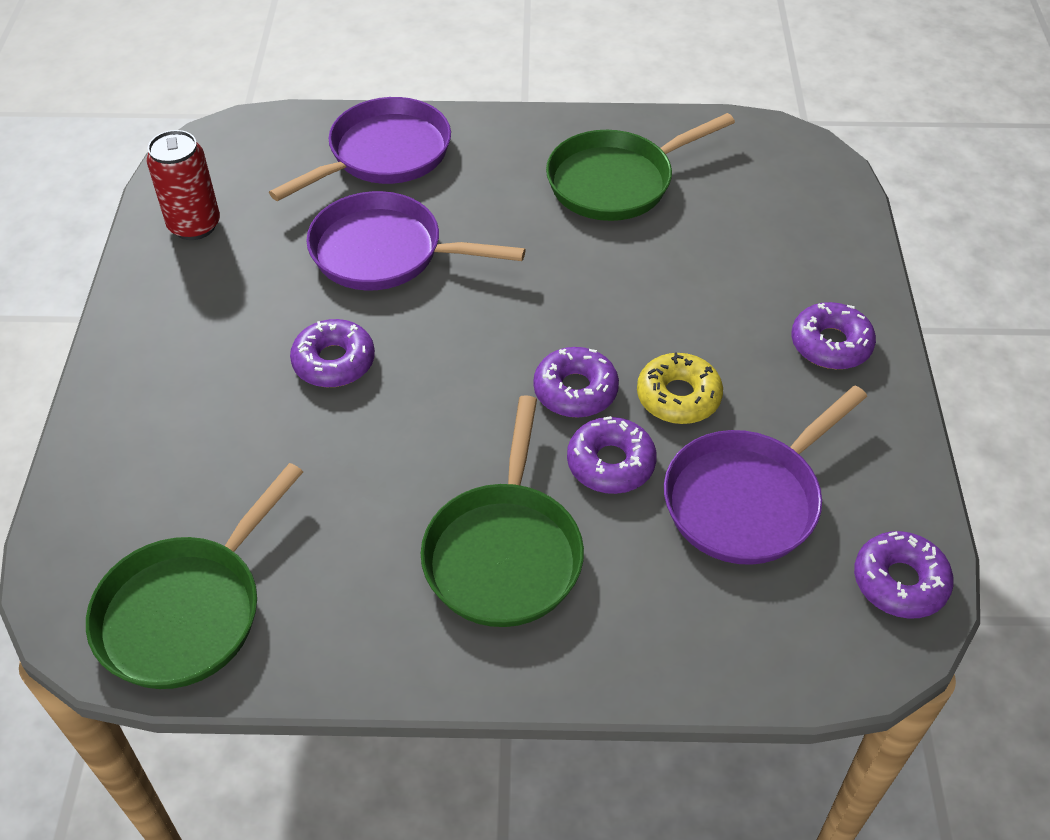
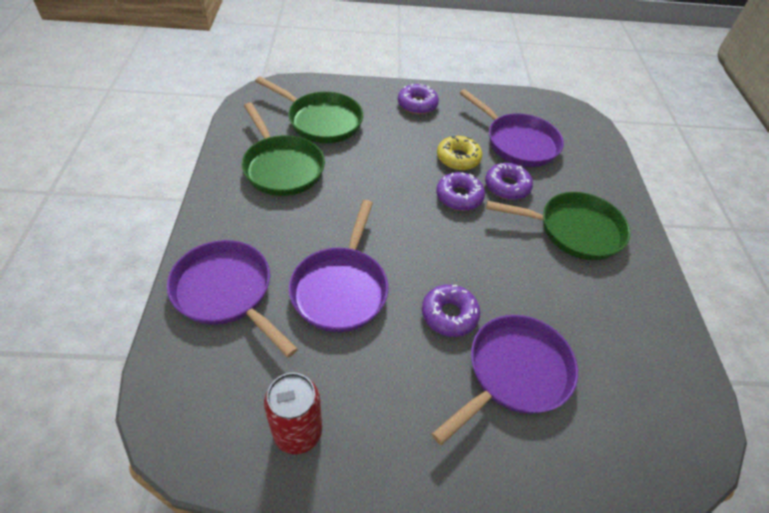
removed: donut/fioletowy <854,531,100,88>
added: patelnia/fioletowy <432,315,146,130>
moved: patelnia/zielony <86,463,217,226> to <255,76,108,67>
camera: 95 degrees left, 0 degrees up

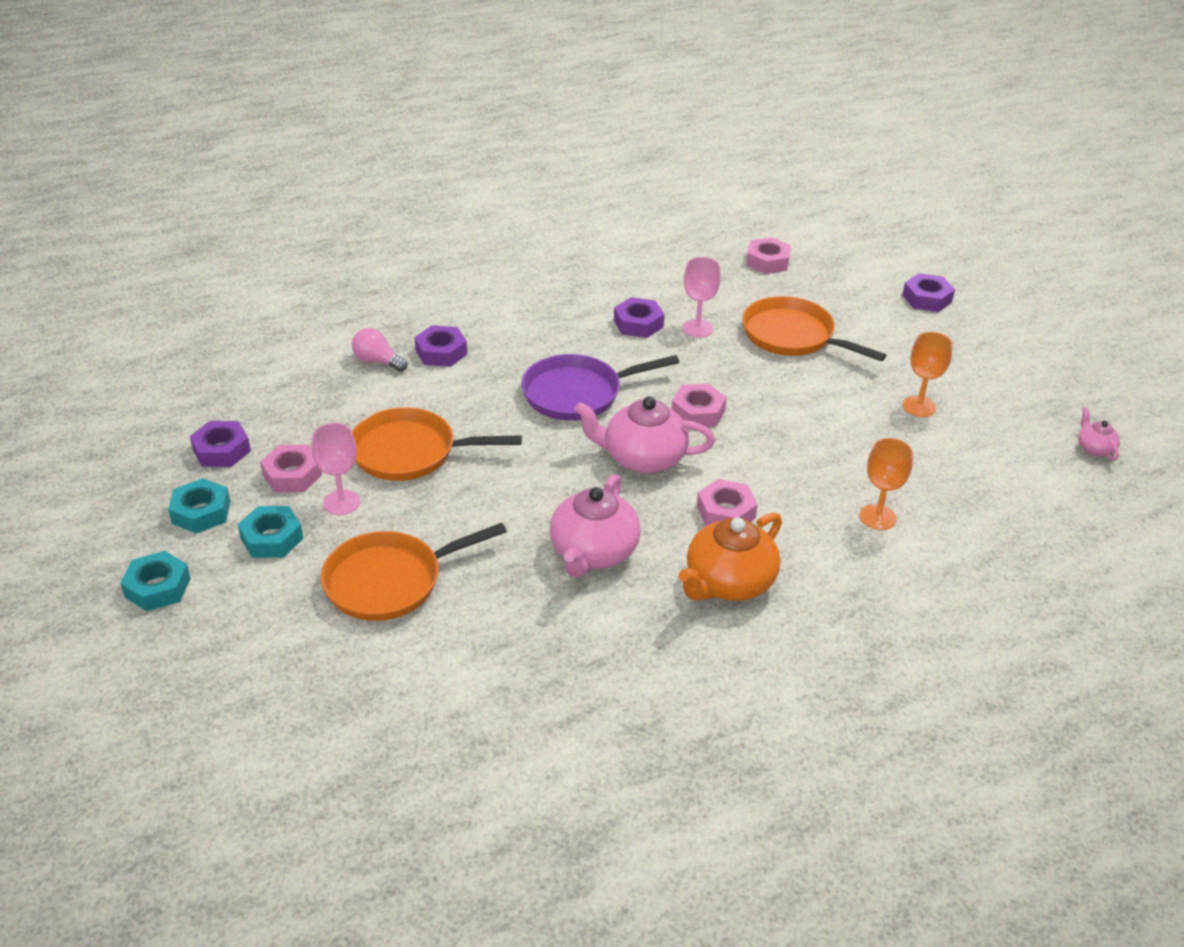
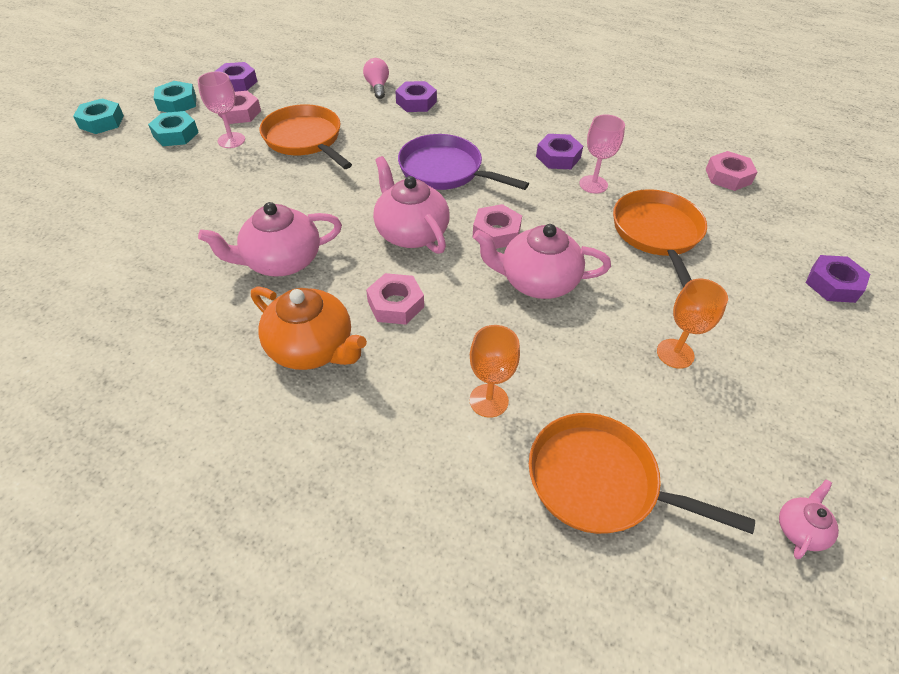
added: imbryk/różowy <473,224,138,75>
moved: patelnia/pomarańczowy <321,523,186,98> to <529,413,226,121>
turned: imbryk/pomarańczowy <679,513,103,88> = <251,287,116,83> 150 degrees counterclockwise
camera: 50 degrees right, 10 degrees up

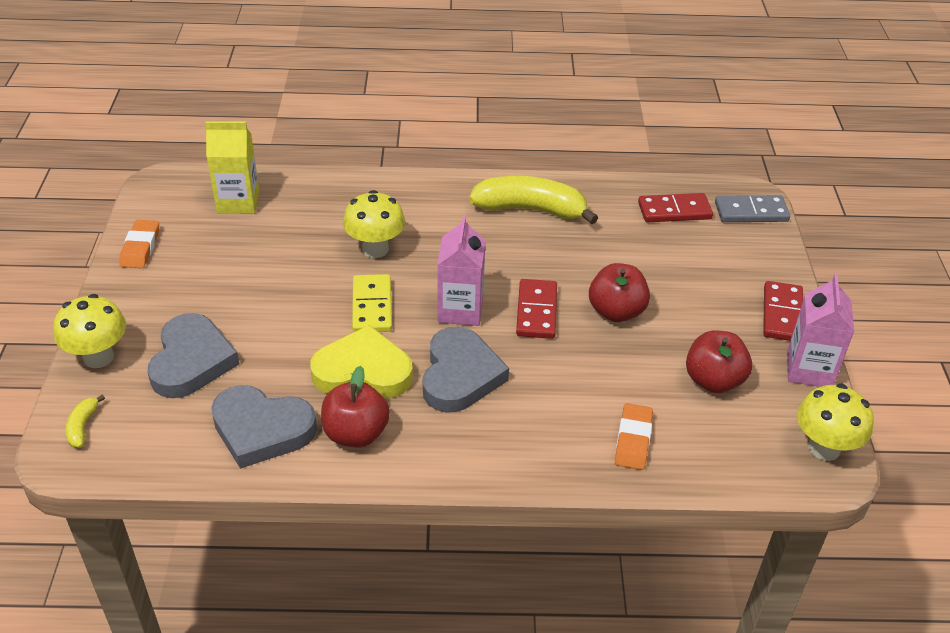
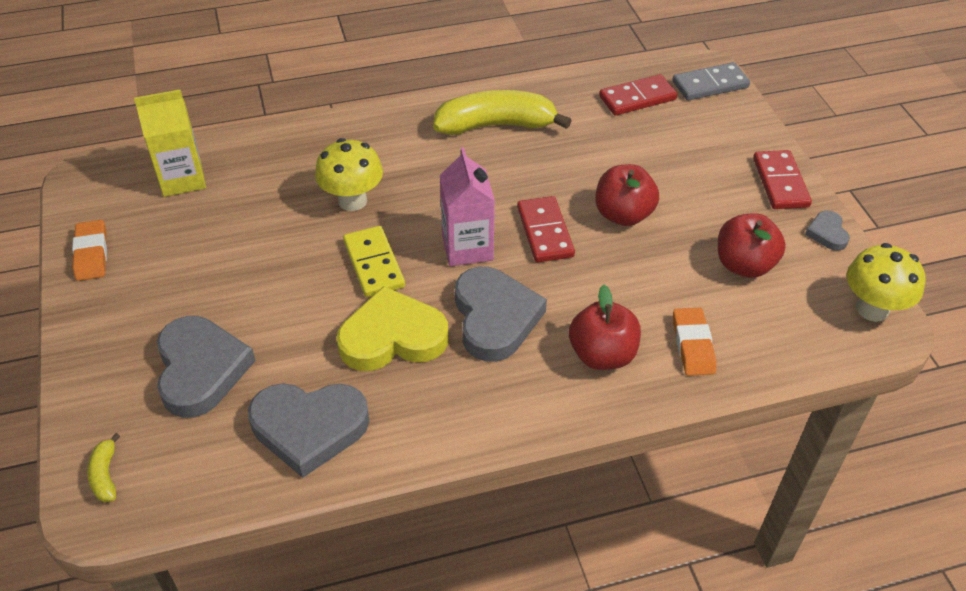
removed: grzyb/żółty <53,294,73,74>
moved: jabłko/czerwony <321,366,69,82> to <569,285,72,85>
replaced: karton mleka/różowy <787,274,67,113> to serce/szary <805,210,45,41>
camera: 15 degrees left, 5 degrees up

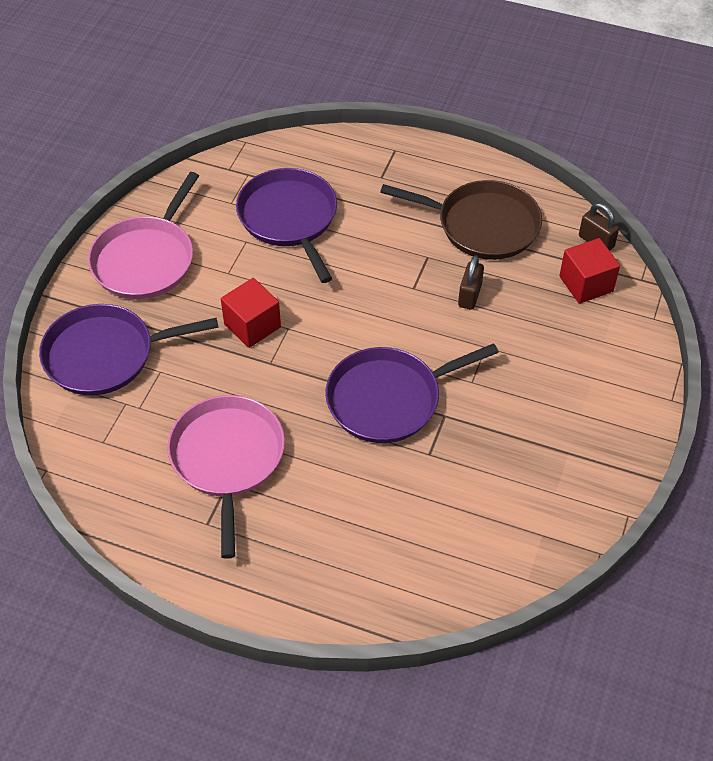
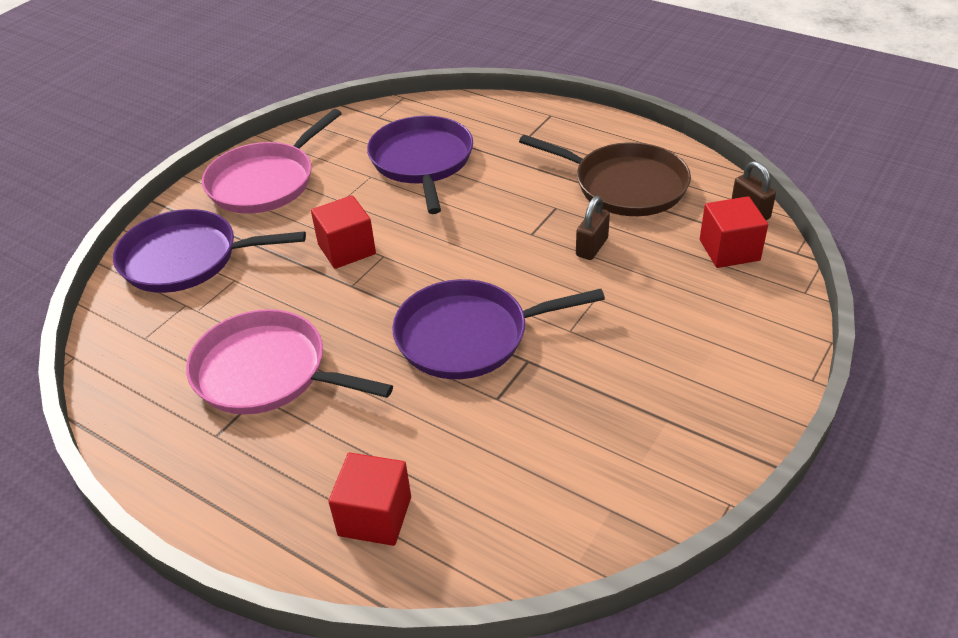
added: sześcian/czerwony <328,453,83,93>
turned: patelnia/różowy <167,395,118,164> = <186,309,207,106> 75 degrees counterclockwise
camera: 15 degrees right, 10 degrees down

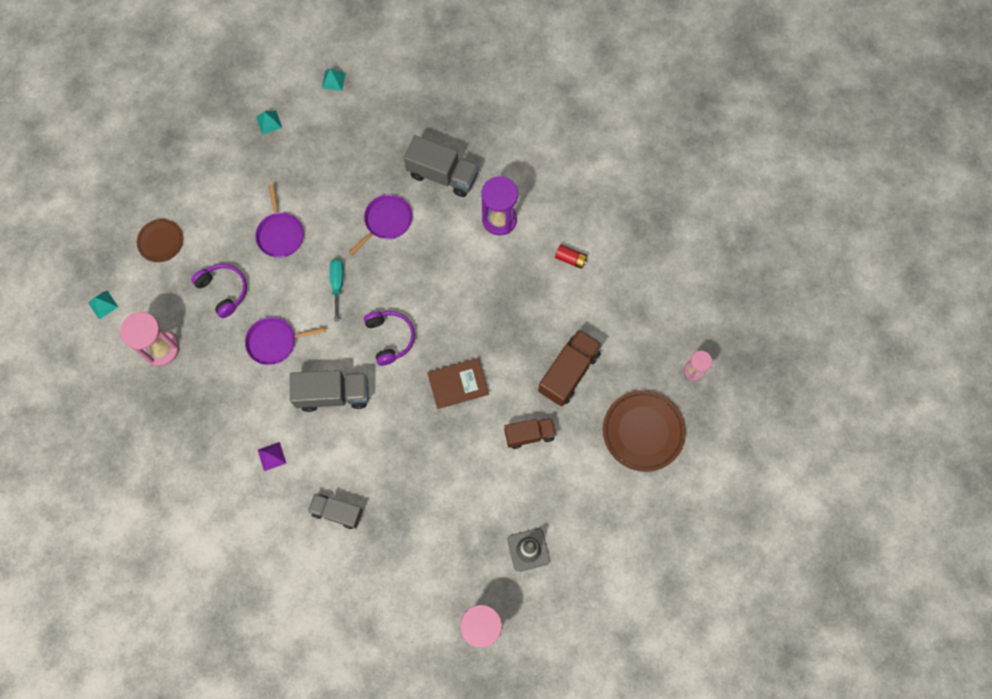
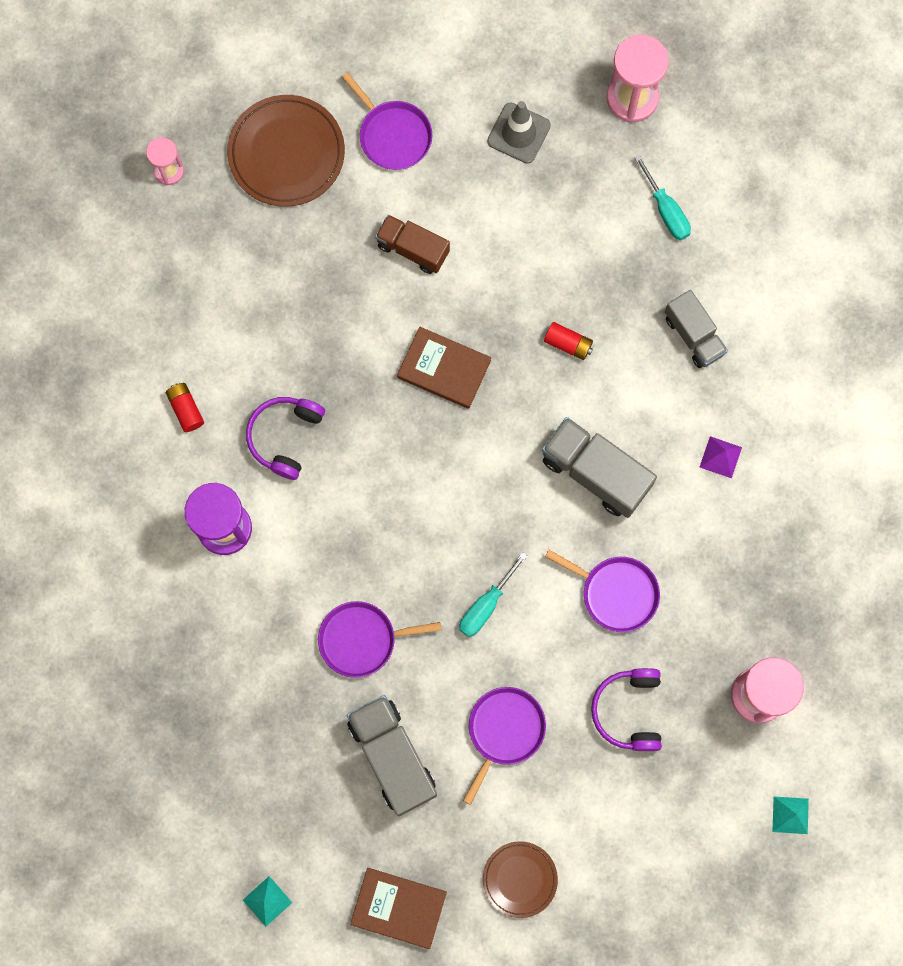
removed: ciężarówka/brązowy <538,329,64,78>
added: patelnia/fioletowy <342,72,90,98>; bateria/czerwony <544,322,49,38>; śrubokręt/turkusowy <634,155,57,85>
moved: talerz/brązowy <137,219,47,43> to <483,841,75,77>; słuchawki/fioletowy <364,311,51,55> to <246,397,79,83>; ciężarówka/szary <404,135,75,62> to <347,695,90,121>
replaced: piramida/turkusowy <256,110,26,25> to książka/brązowy <350,868,97,81>
camera: 140 degrees left, 5 degrees up

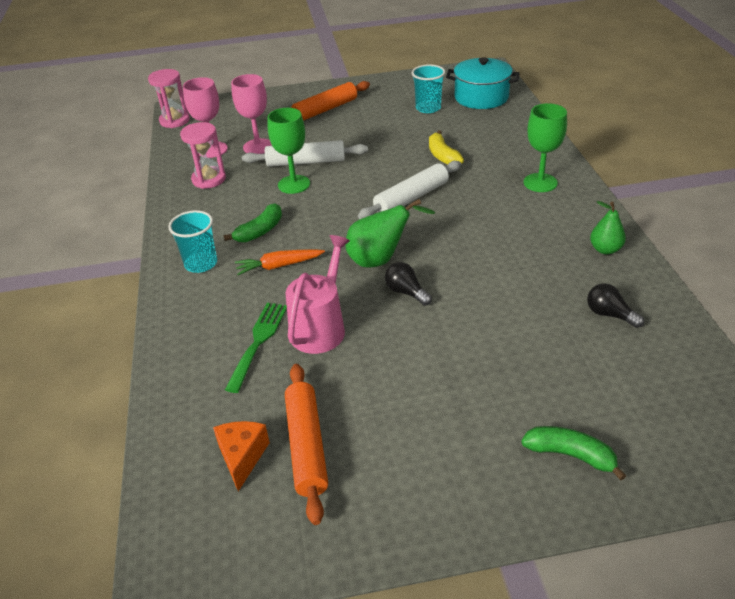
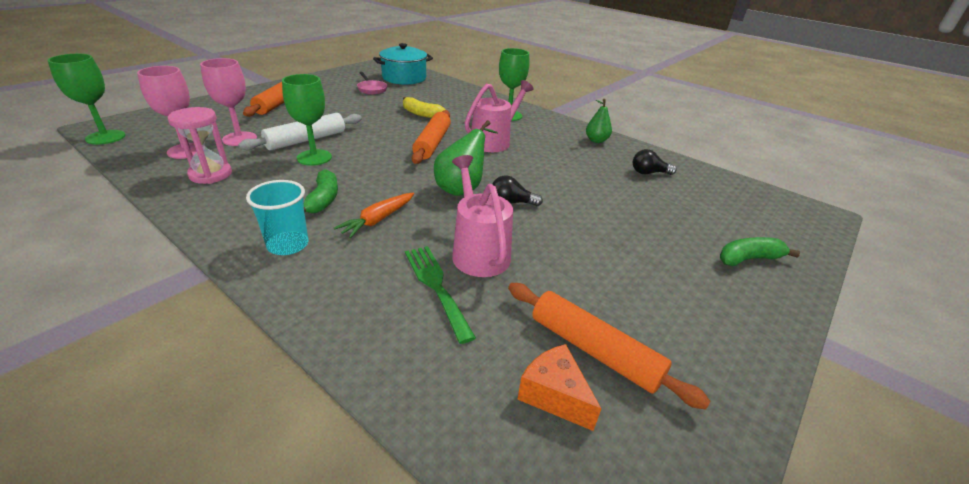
added: konewka/różowy <465,80,69,72>
replaced: klepsydra/różowy <148,69,42,59> to kielich/zielony <48,54,77,91>; szklanka/turkusowy <412,64,33,49> to patelnia/różowy <357,72,30,23>
recoloured: wałek do ciasta/biały <358,161,103,58> to wałek do ciasta/pomarańczowy <412,110,39,54>
camera: 45 degrees left, 5 degrees down

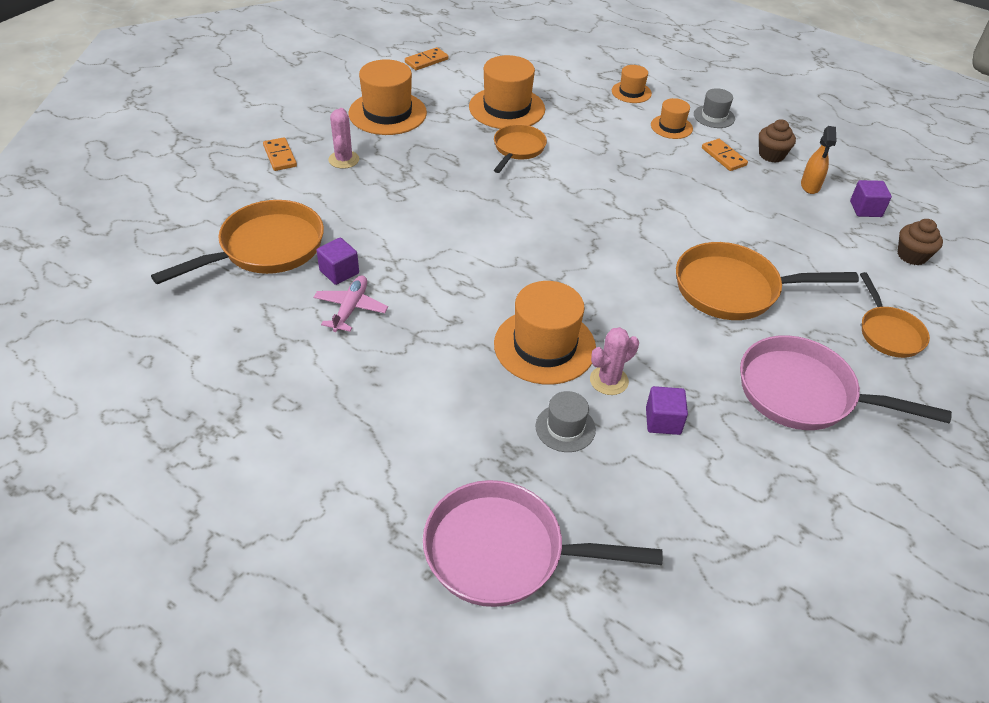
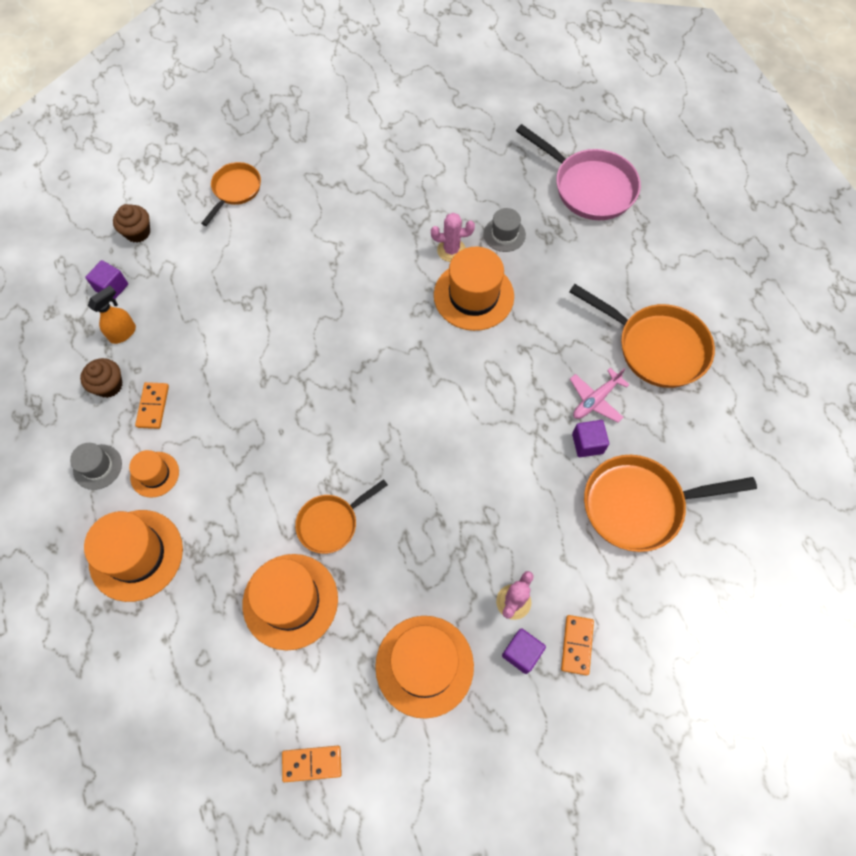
removed: patelnia/różowy <740,335,212,95>
moved: sześcian/fioletowy <646,386,42,49> to <502,628,44,46>; patelnia/pomarańczowy <676,242,183,78> to <569,284,146,104>
resized: kapelusz/pomarańczowy <612,65,40,38> = <84,510,99,92> x1.84
camera: 145 degrees left, 20 degrees up

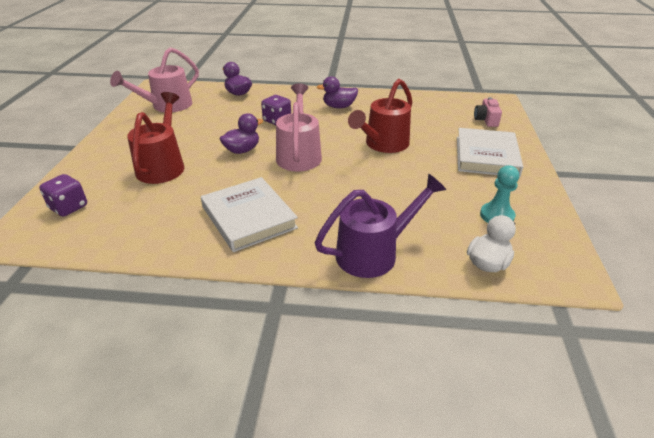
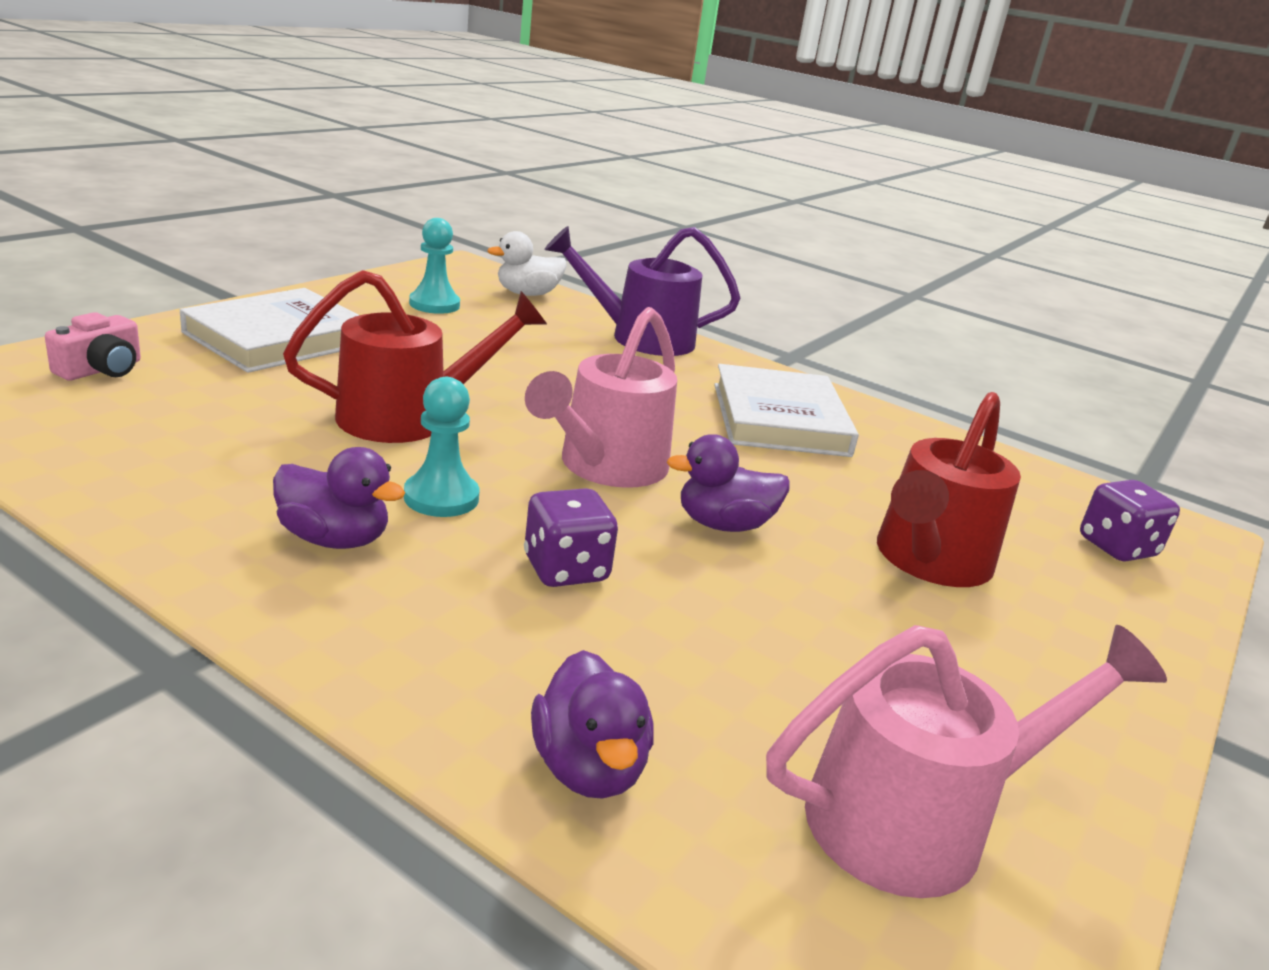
added: pionek/turkusowy <404,377,75,140>
camera: 155 degrees left, 10 degrees down

